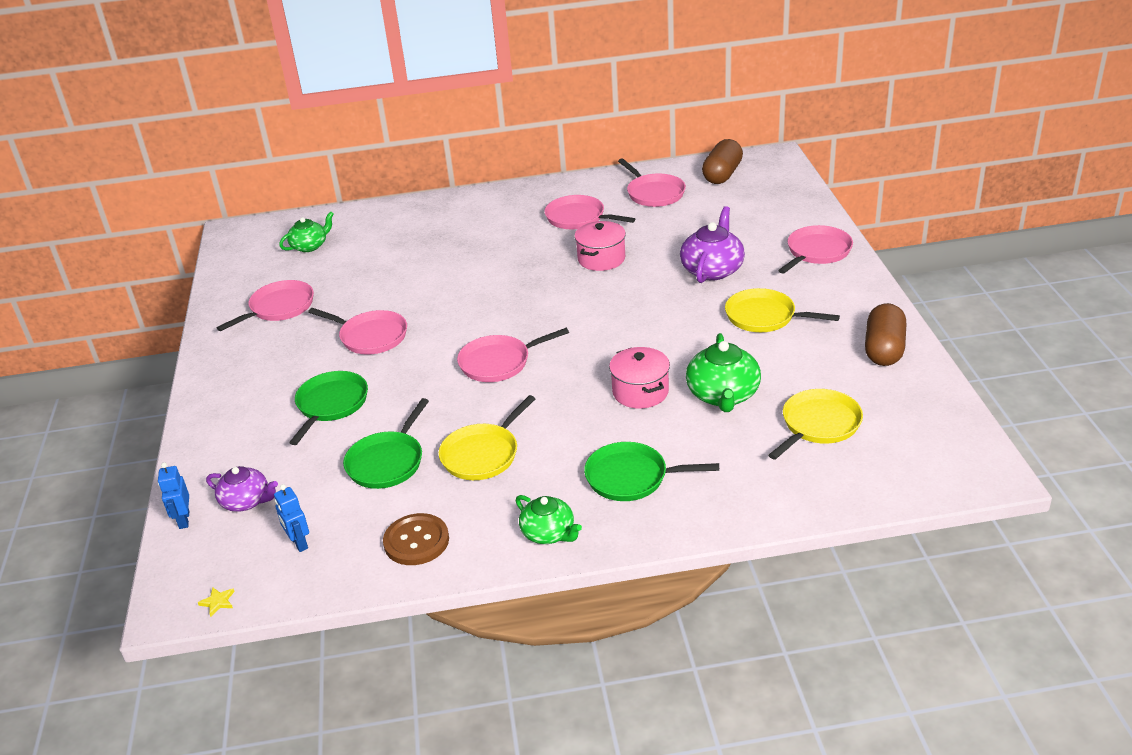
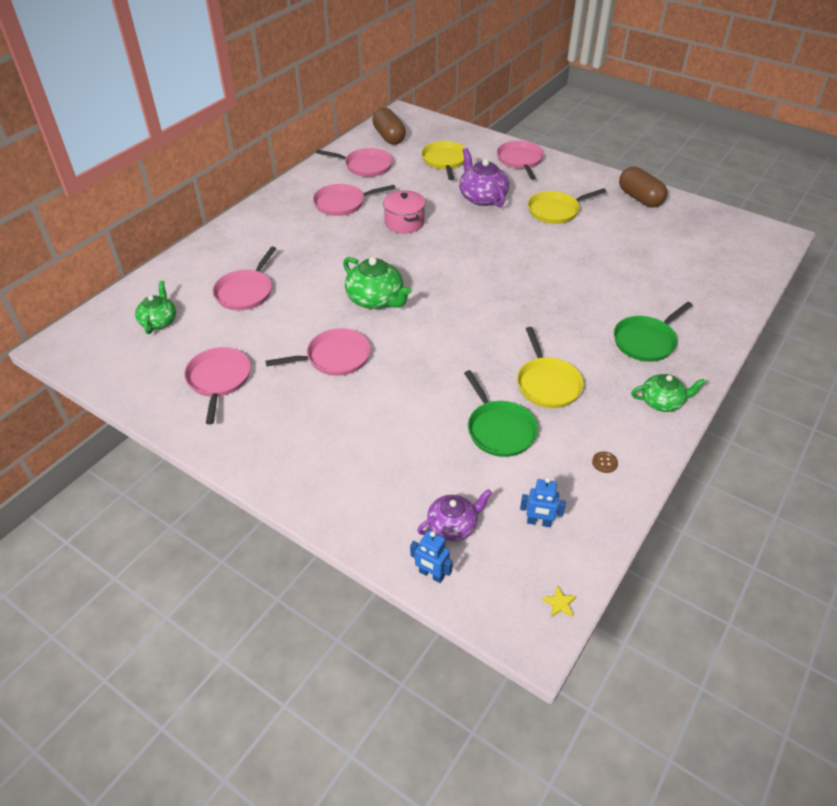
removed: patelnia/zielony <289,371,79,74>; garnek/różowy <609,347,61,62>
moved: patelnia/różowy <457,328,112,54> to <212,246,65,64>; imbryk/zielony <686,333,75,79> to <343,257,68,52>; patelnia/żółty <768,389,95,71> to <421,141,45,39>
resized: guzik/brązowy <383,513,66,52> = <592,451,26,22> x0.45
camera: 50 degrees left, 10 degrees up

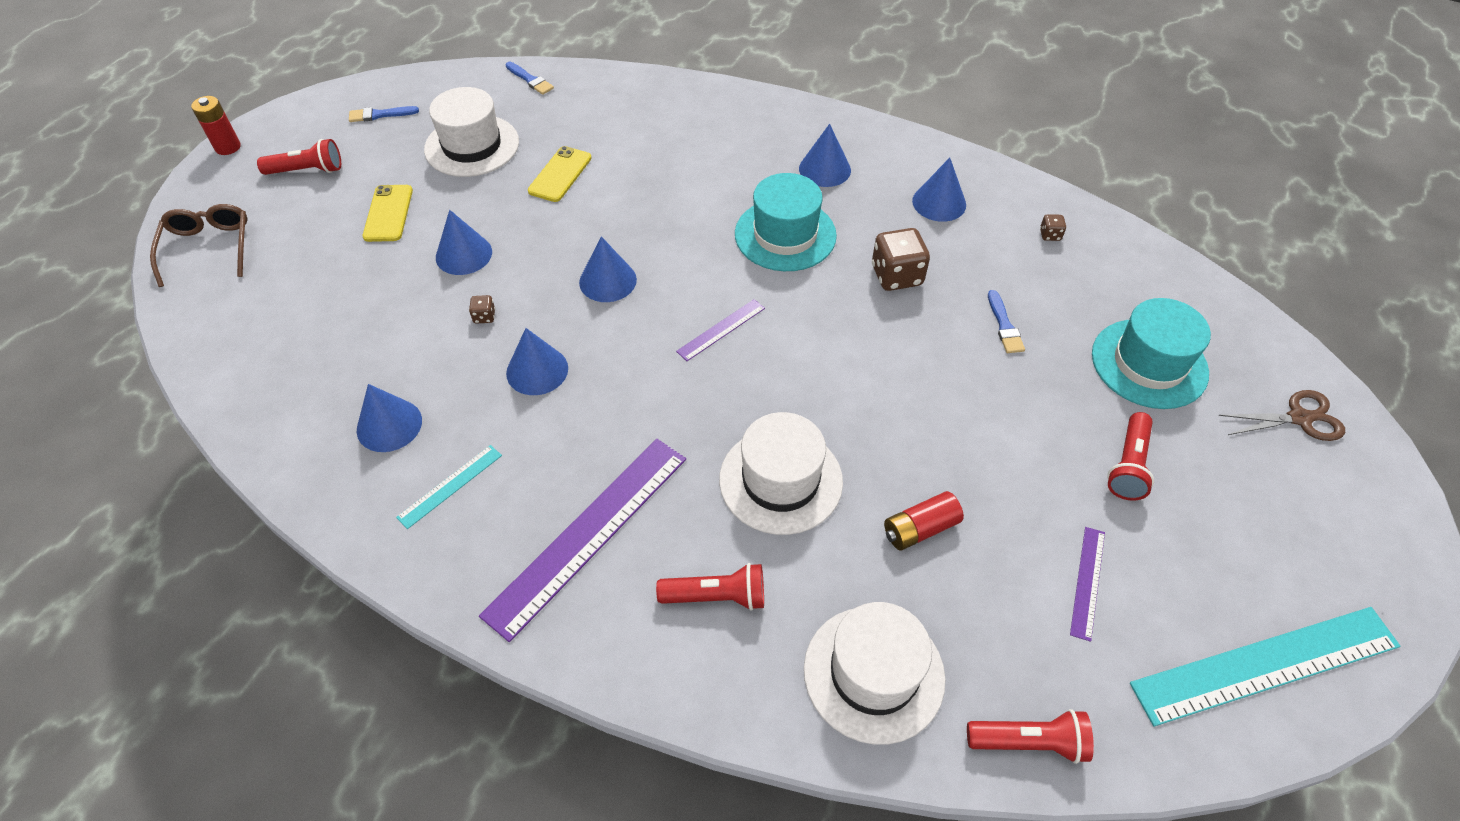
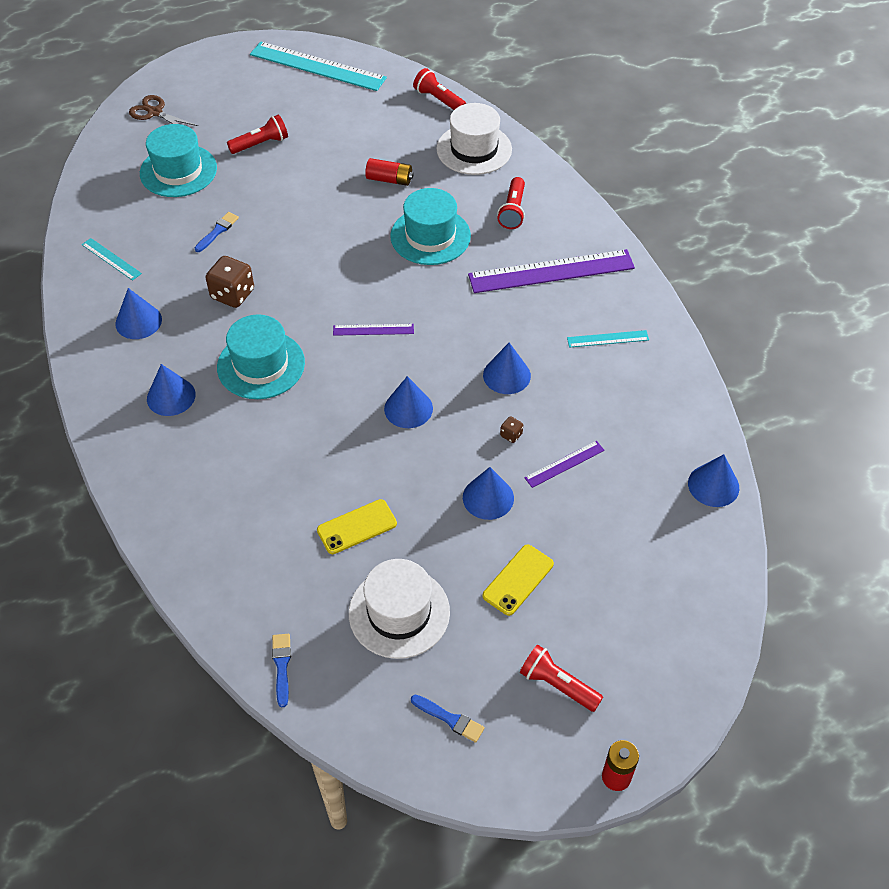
removed: okulary/brązowy <150,204,98,83>
moved: stożek/niebieski <357,384,65,68> to <688,454,51,53>; linijka/fioletowy <1070,527,35,115> to <524,441,81,47>
replaced: kostka do gry/brązowy <1040,214,26,27> to linijka/turkusowy <82,238,60,43>
recoloured: kapelusz/biały <719,412,124,123> to kapelusz/turkusowy <390,188,81,77>
turned: latarka/czerwony <656,563,108,48> = <497,177,28,52> 120 degrees counterclockwise
camera: 140 degrees left, 0 degrees up

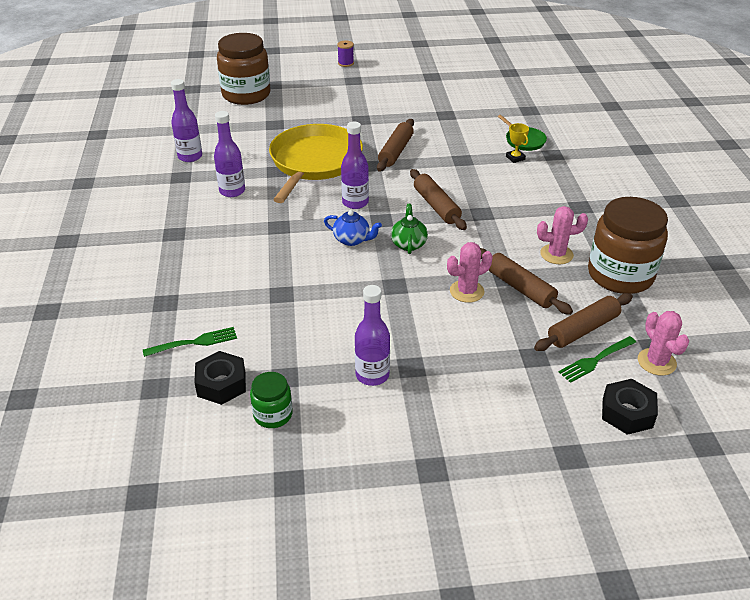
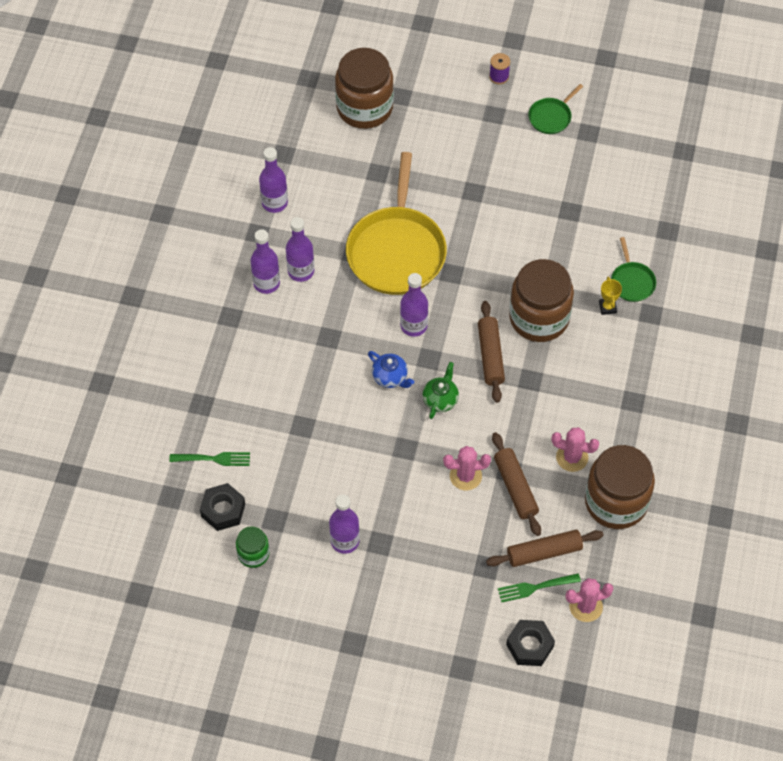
removed: wałek do ciasta/brązowy <377,119,37,53>
added: butelka/fioletowy <251,229,29,65>; słoik/brązowy <509,259,65,83>; patelnia/zielony <528,84,55,50>
turned: patelnia/żółty <269,124,94,79> = <346,152,101,143> 150 degrees clockwise; kaktus/różowy <638,311,51,65> = <566,578,47,44> 75 degrees clockwise
camera: 20 degrees right, 20 degrees up

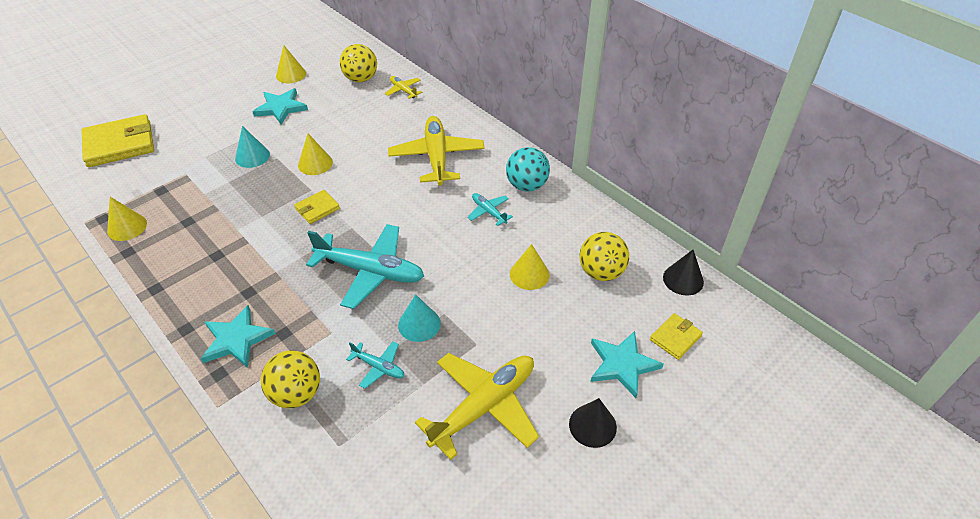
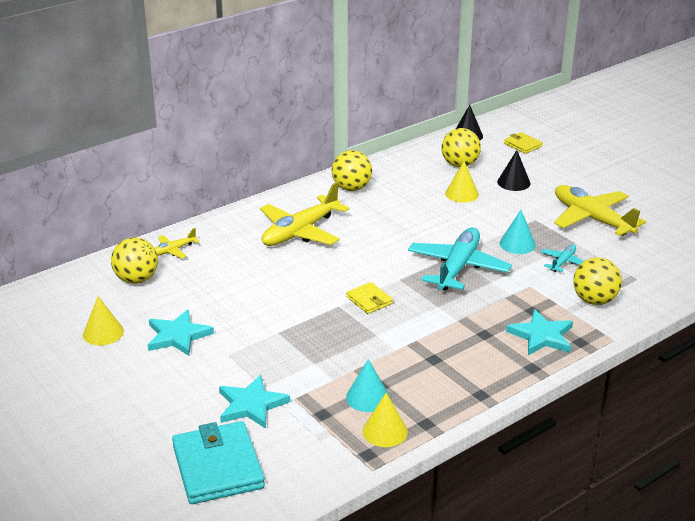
removed: stożek/żółty <298,133,35,42>; samolot/turkusowy <467,193,46,33>
moved: stożek/turkusowy <235,126,35,42> to <346,359,44,53>; stożek/czarny <569,398,48,50> to <497,150,34,41>; gwiazda/turkusowy <591,331,73,67> to <219,375,71,54>
recoloured: portfel/żółty <82,114,72,53> to portfel/turkusowy <172,421,93,83>; piłka/turkusowy <506,147,44,44> to piłka/żółty <332,150,40,41>
turned: samolot/żółty <388,116,97,69> = <260,182,89,64> 45 degrees counterclockwise
camera: 85 degrees left, 15 degrees down

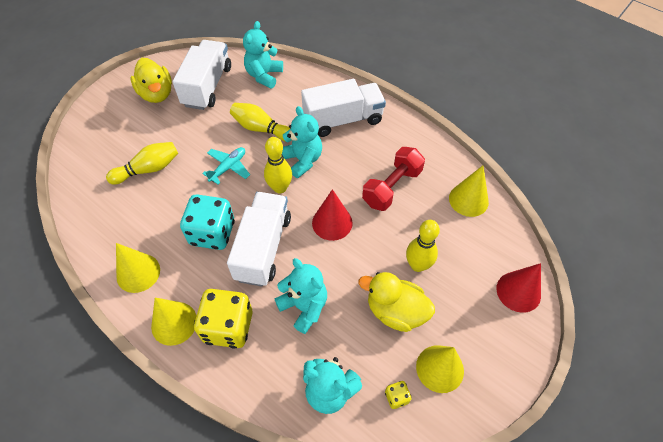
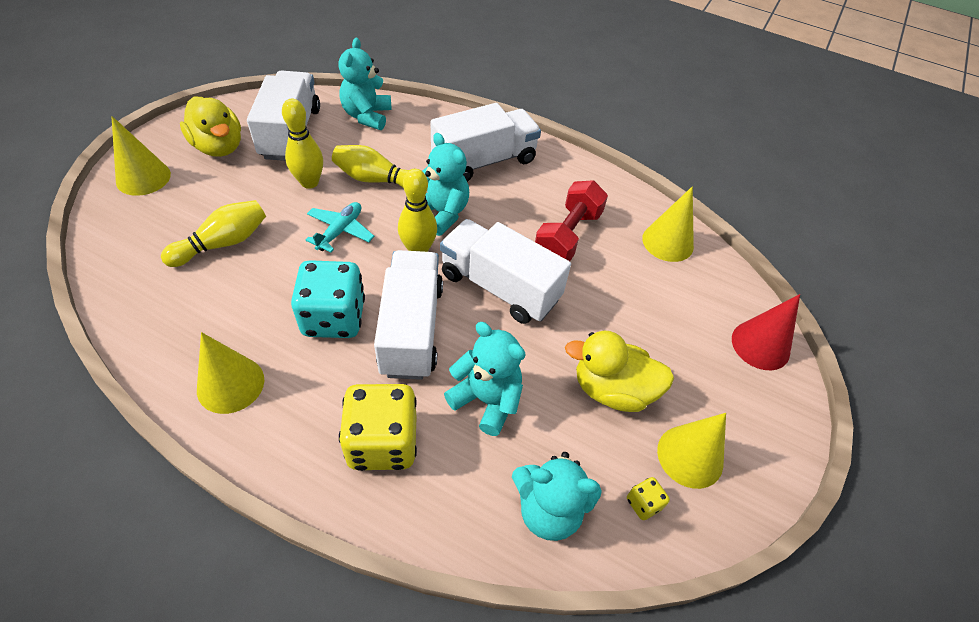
moved: stożek/żółty <151,298,46,48> to <111,116,60,80>; kręgiel/żółty <406,220,34,52> to <282,99,41,90>
replaced: stożek/czerwony <312,189,41,52> to ciężarówka/biały <440,219,131,105>
camera: 15 degrees left, 5 degrees down

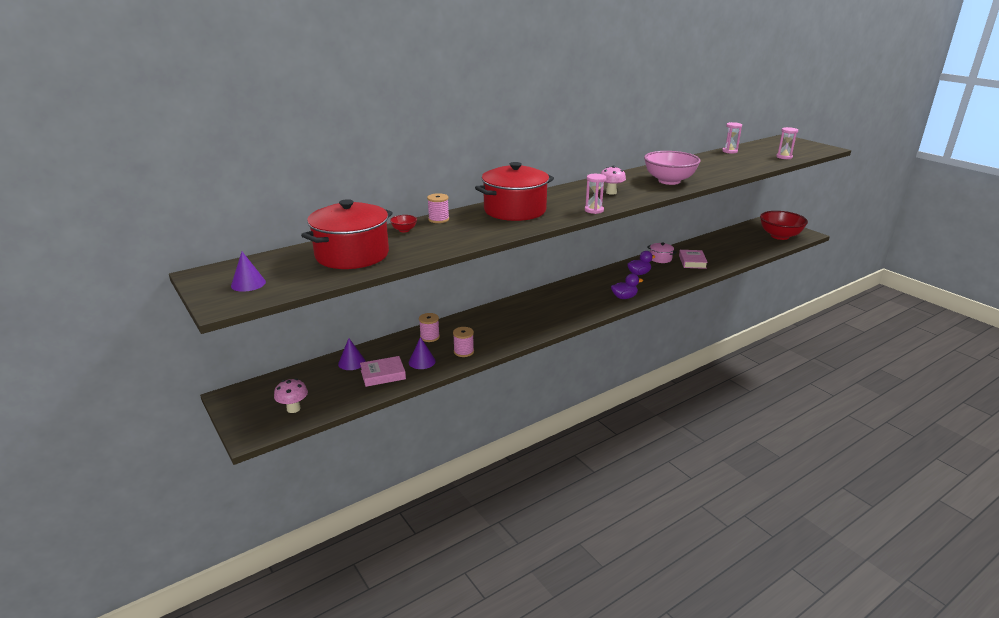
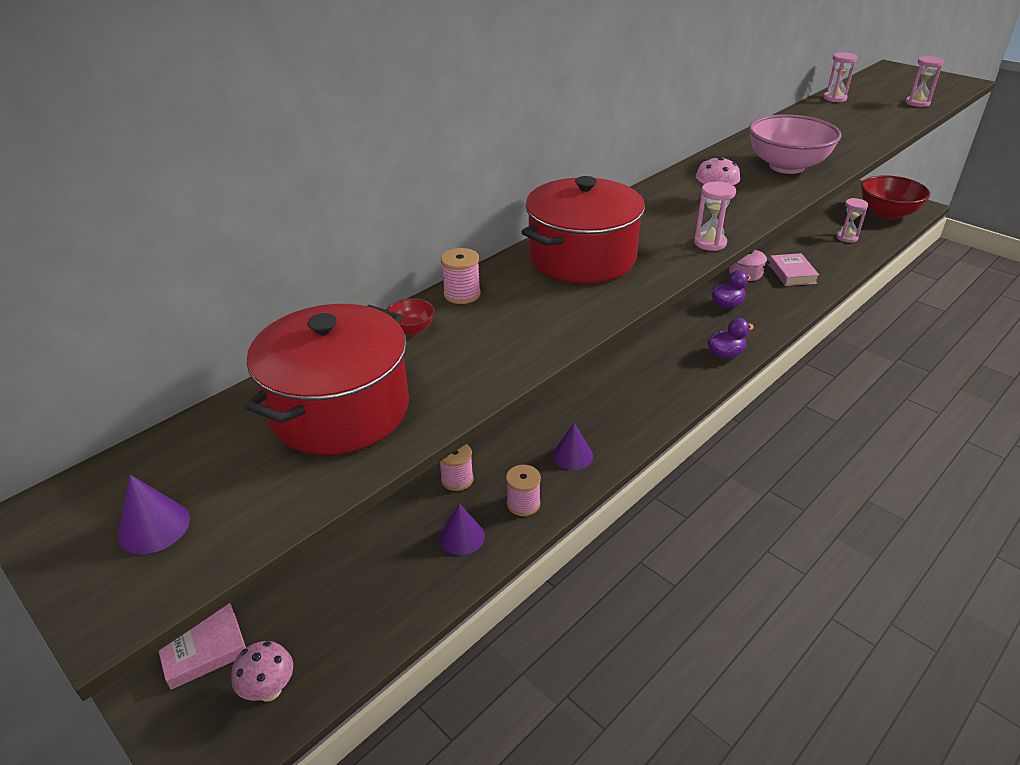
added: klepsydra/różowy <836,198,32,45>
moved: stożek/fioletowy <338,338,28,32> to <552,423,41,47>; książka/różowy <360,356,46,31> to <159,603,87,87>
camera: 10 degrees left, 10 degrees up

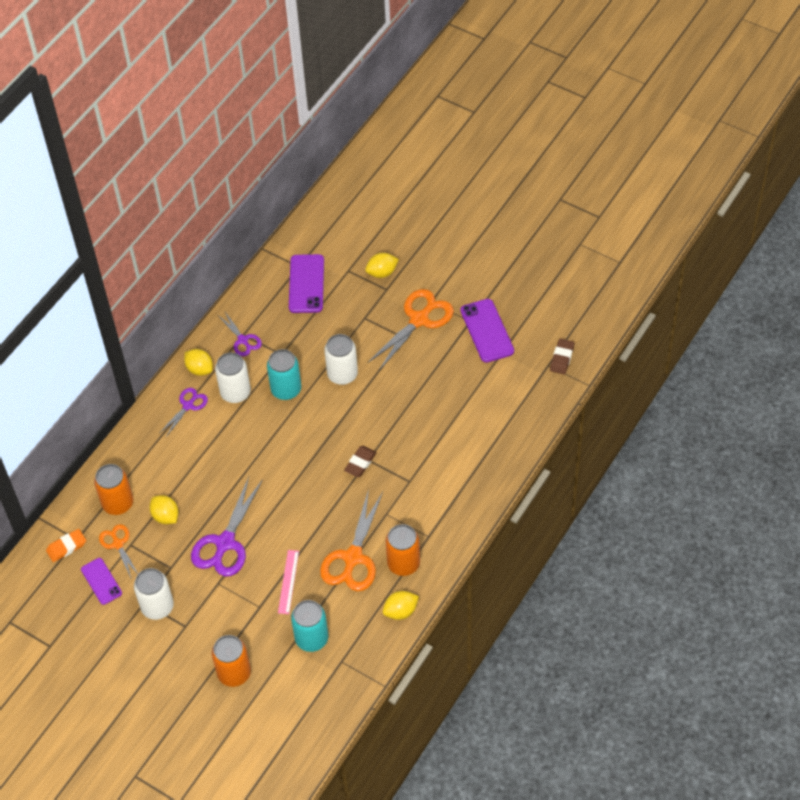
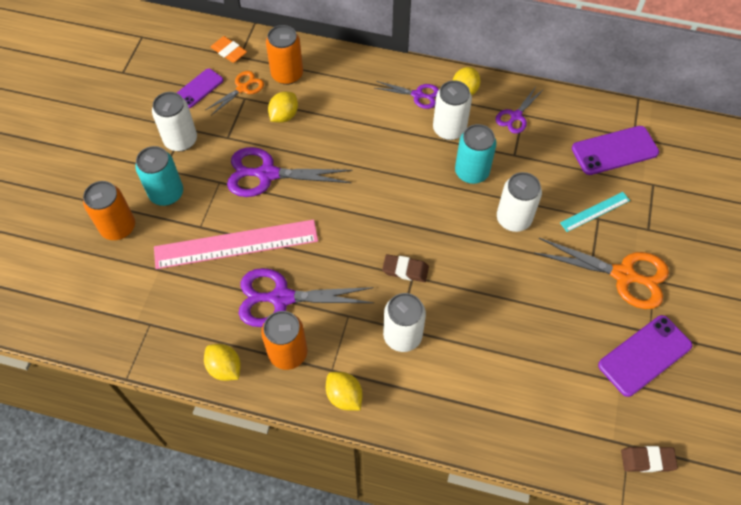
added: puszka/biały <383,293,43,59>; linijka/turkusowy <560,192,70,40>
moved: puszka/turkusowy <291,600,37,52> to <135,146,48,60>; cytryna/żółty <365,253,34,25> to <326,372,37,38>
recoloured: nożyczki/pomarańczowy <320,489,63,102> to nożyczki/fioletowy <238,268,136,59>
resized: linijka/różowy <278,550,21,64> = <154,219,164,50> x2.05
camera: 70 degrees right, 5 degrees up

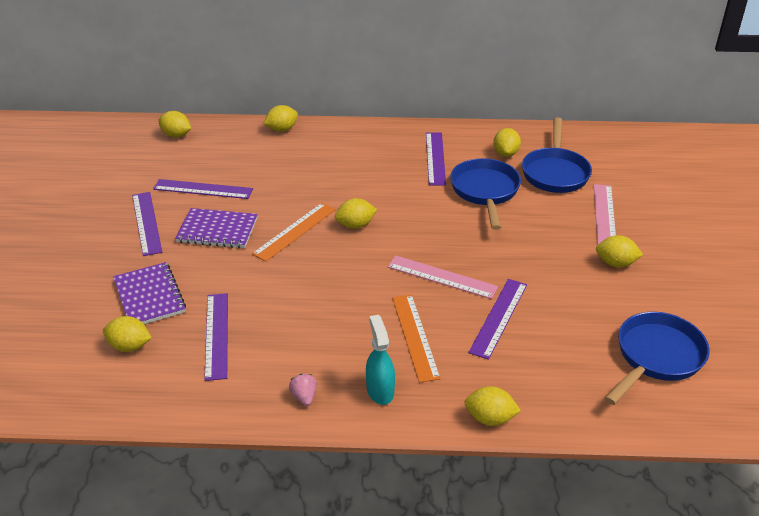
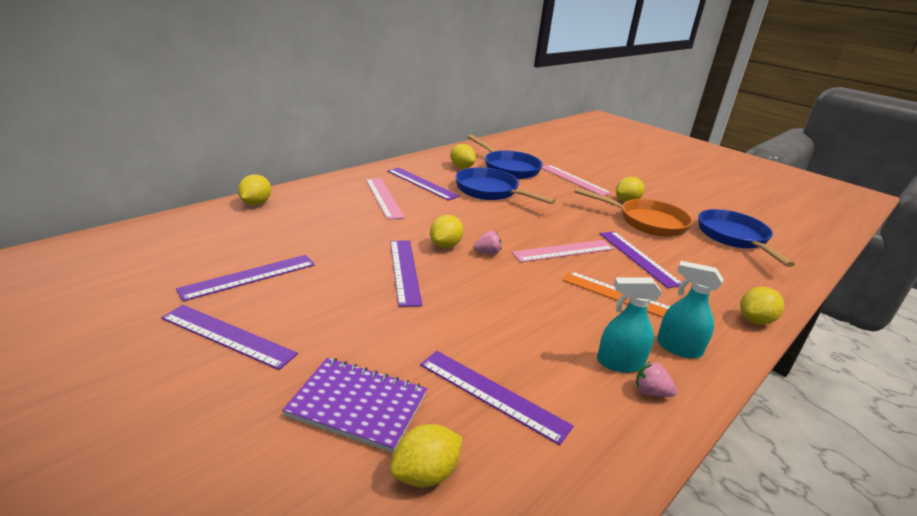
removed: cytryna/żółty <158,111,33,27>; zeszyt/fioletowy <175,208,83,40>
added: linijka/różowy <366,178,39,42>; truskawka/różowy <473,231,29,24>; patelnia/pomarańczowy <574,188,119,49>; spryskiwacz/turkusowy <597,277,65,96>
recoloured: linijka/pomarańczowy <252,203,84,59> to linijka/fioletowy <390,241,32,66>
camera: 50 degrees left, 10 degrees down

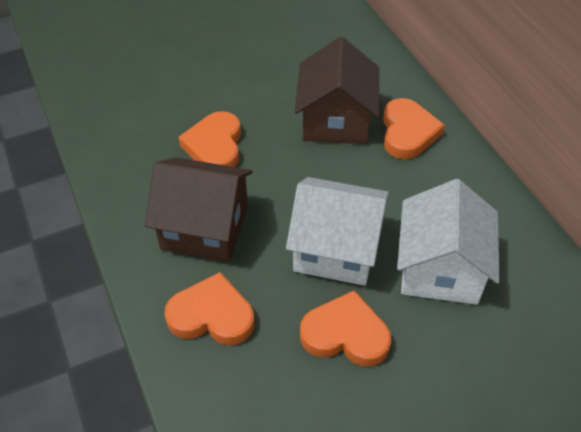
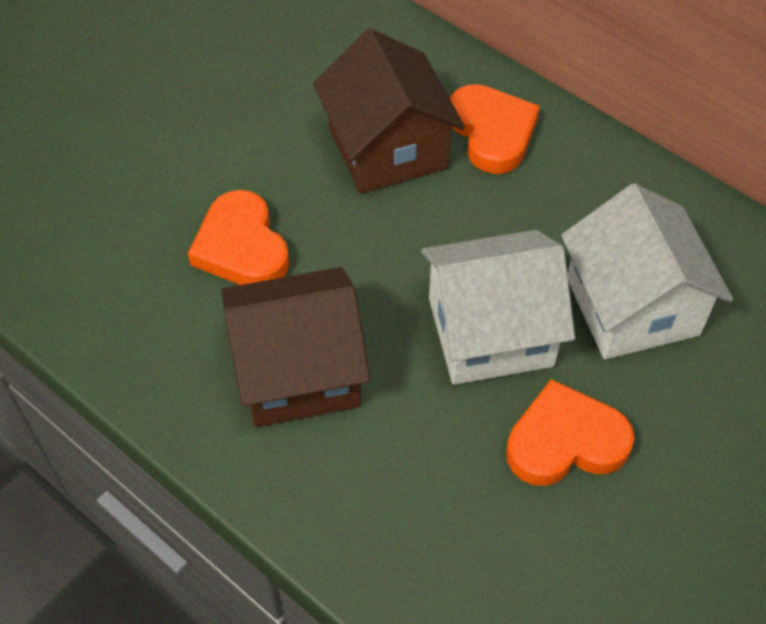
removed: serce/pomarańczowy <164,272,90,73>
camera: 25 degrees left, 5 degrees up

